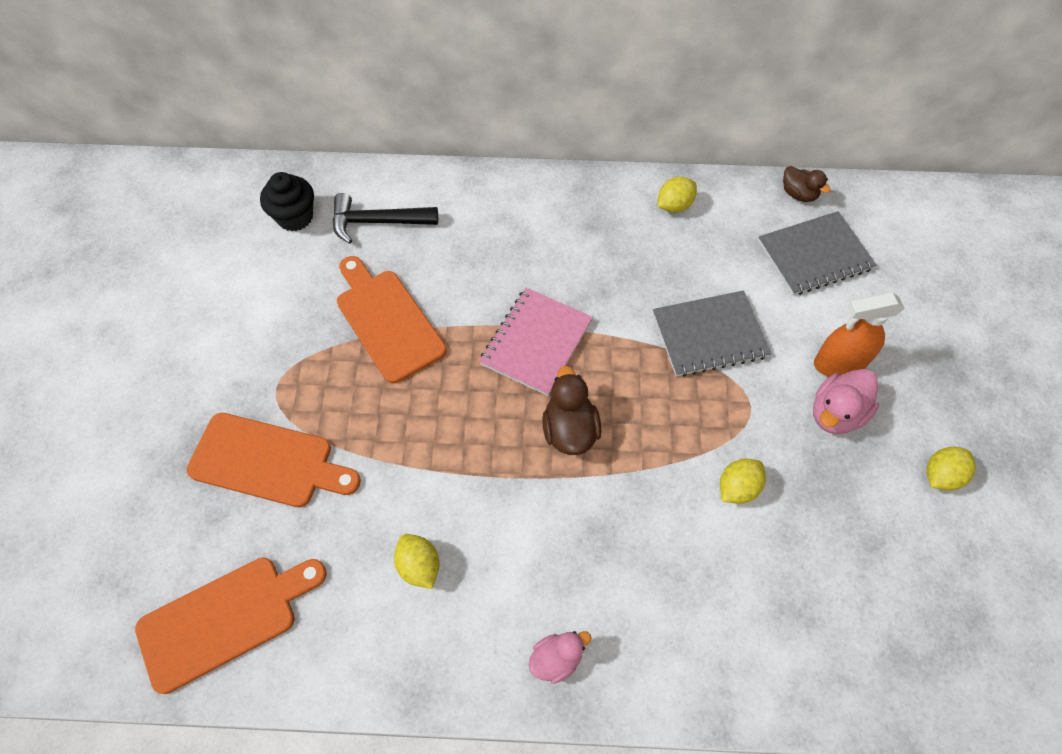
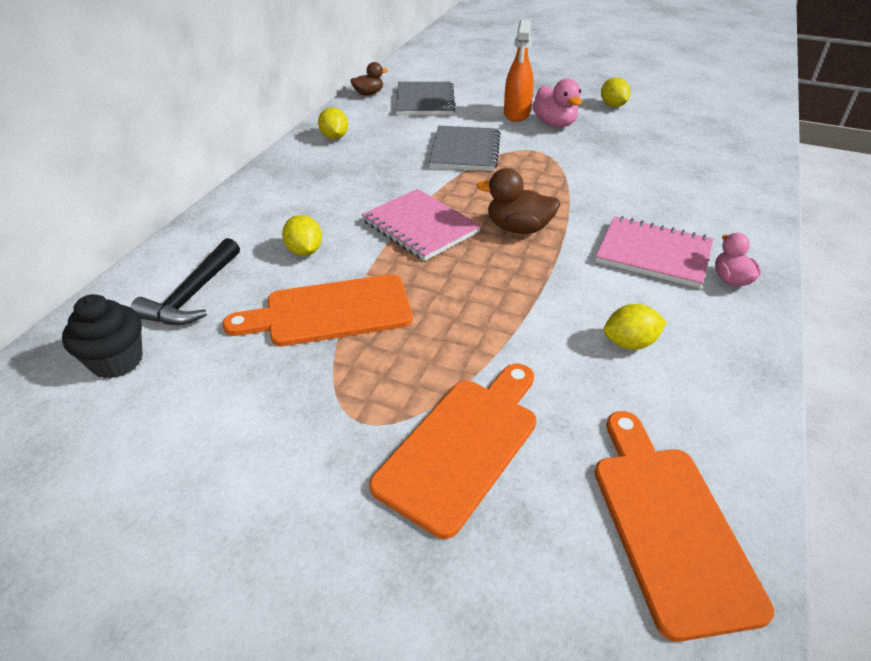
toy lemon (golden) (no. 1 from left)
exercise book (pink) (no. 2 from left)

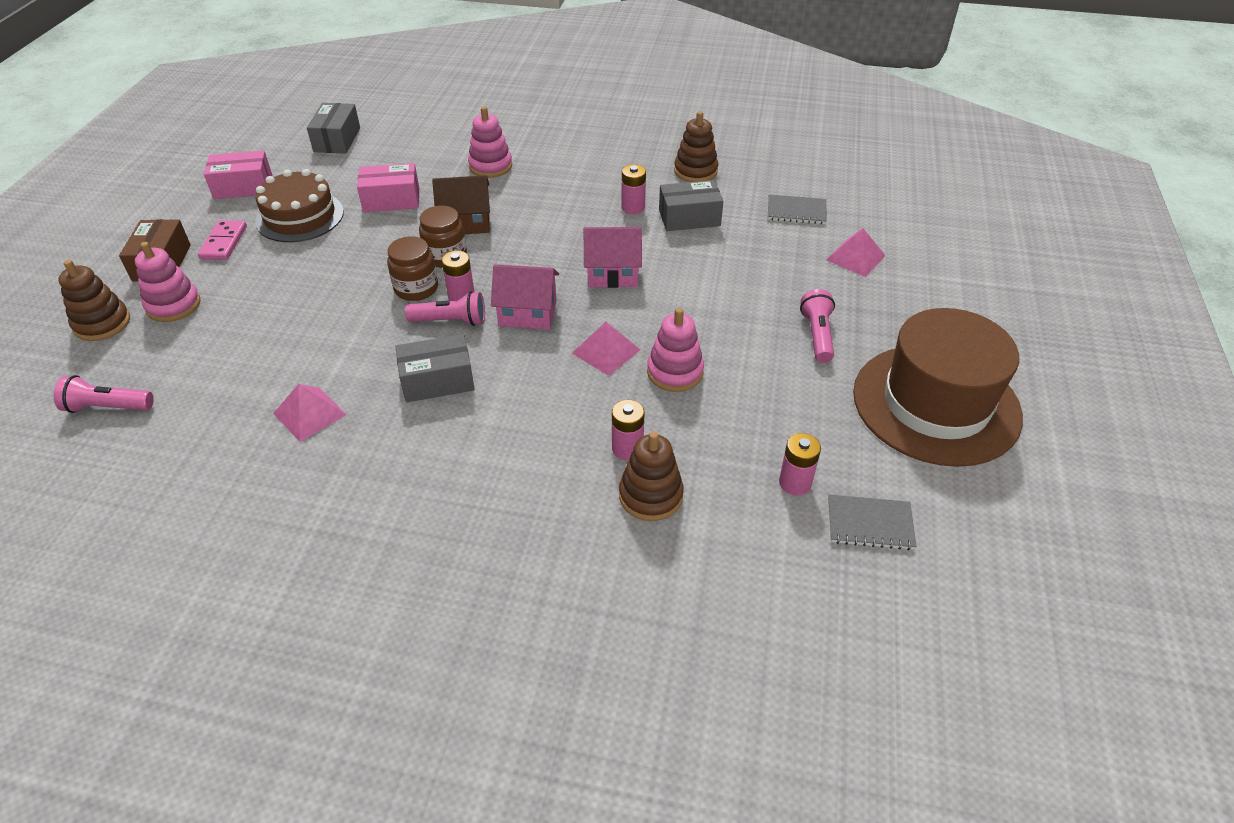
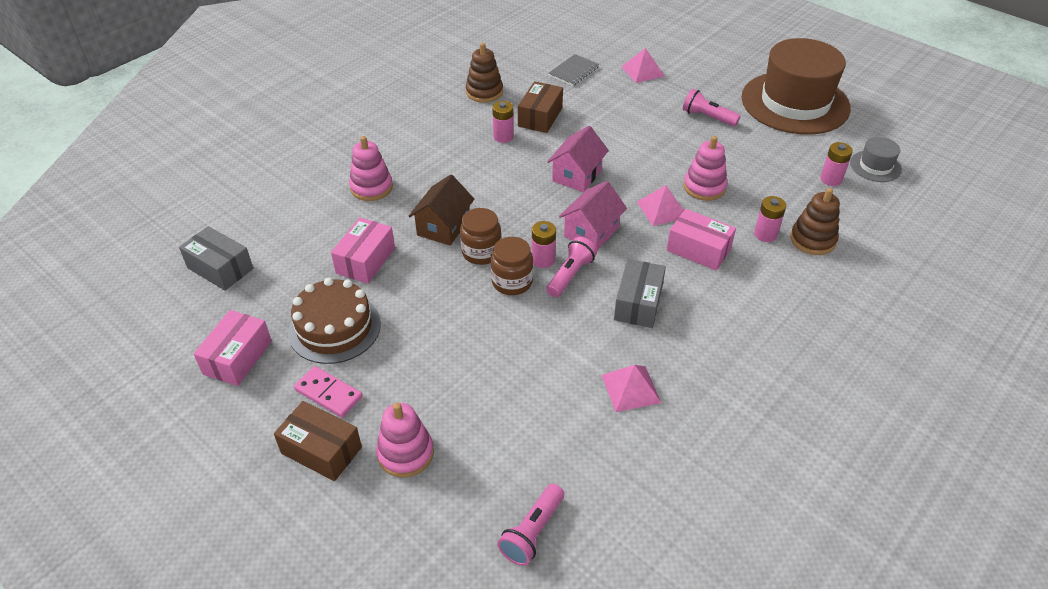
box (russet) (no. 2 from left)
box (pink) (no. 3 from left)
tall hat (gray)
stacking rings (russet) (no. 1 from left in the first image)

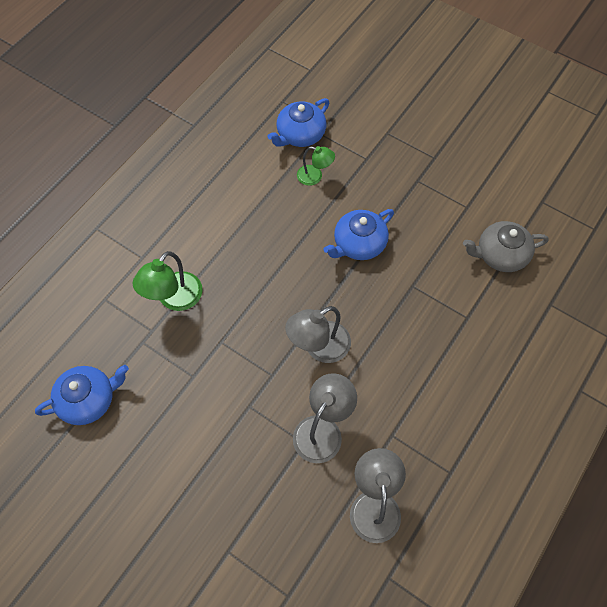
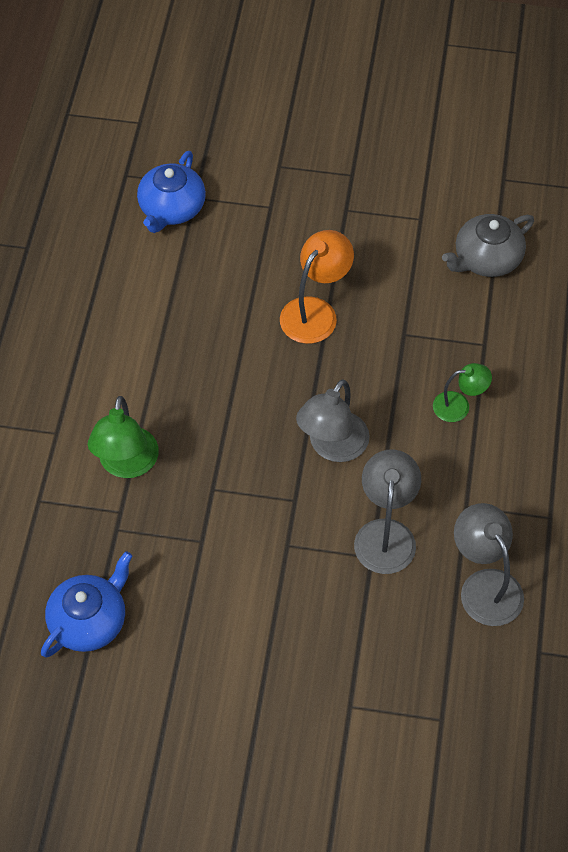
lamp (orange-coloured)
lamp (leaf-green) (no. 2 from left)

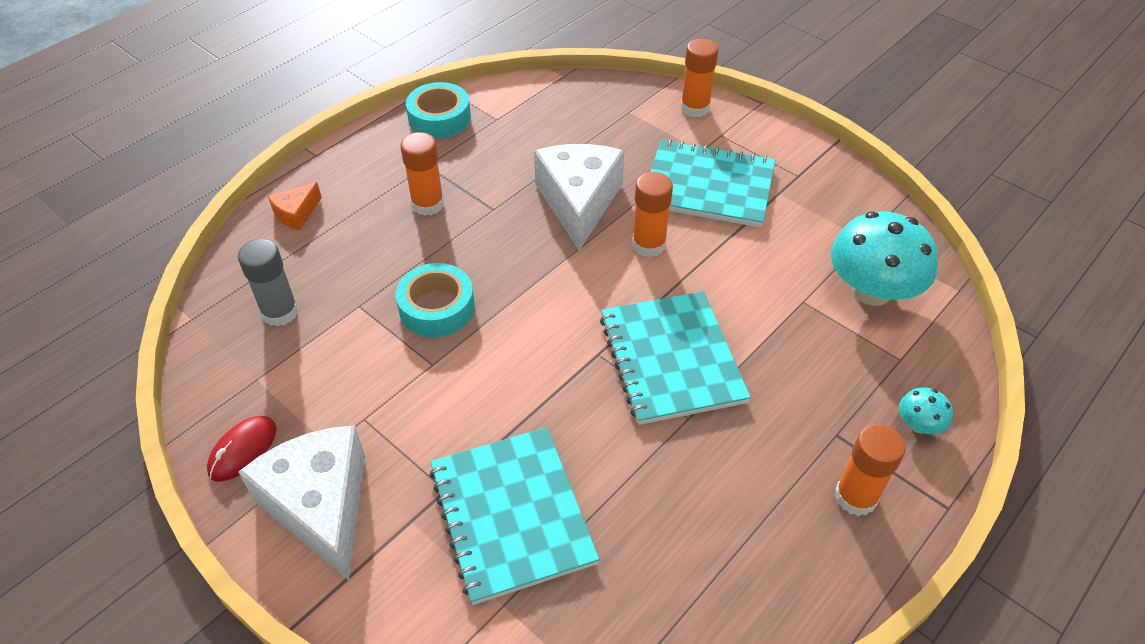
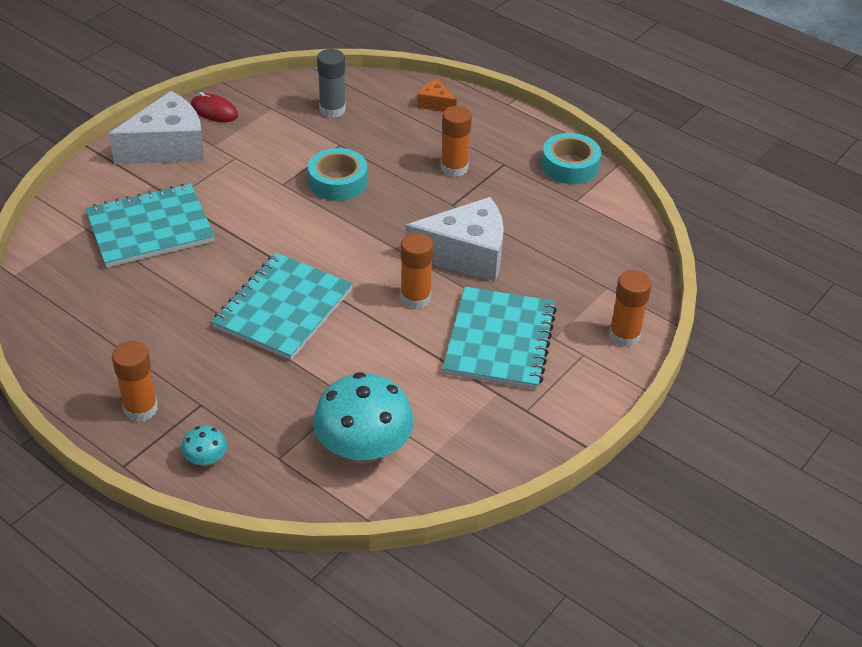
exercise book (turquoise) (no. 2 from left)

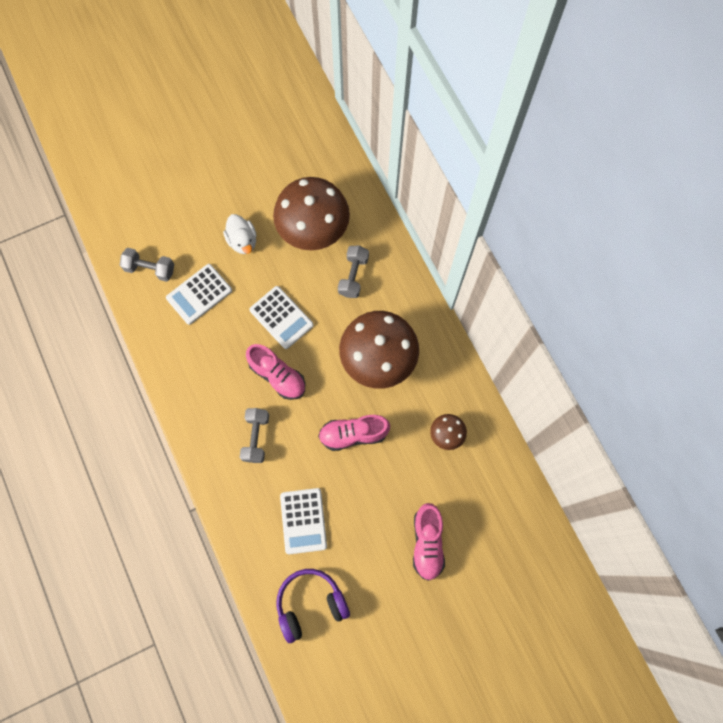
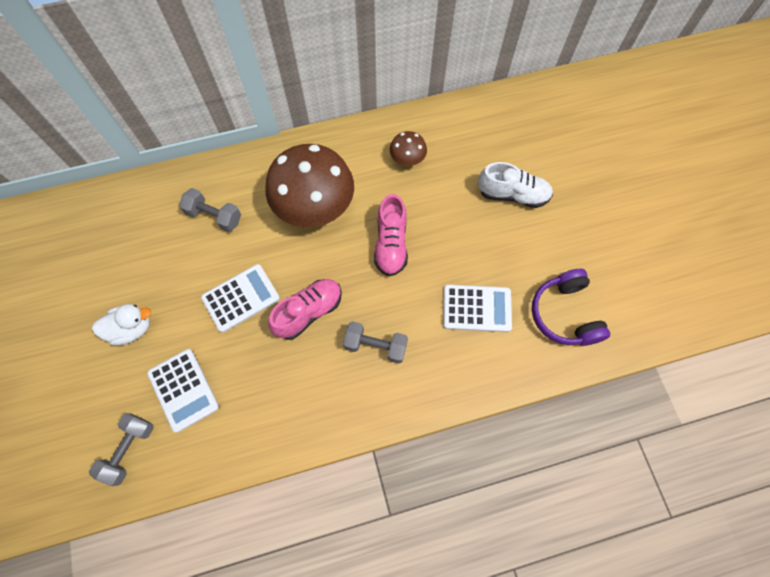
shoe (white)
toadstool (russet) (no. 1 from left in the first image)

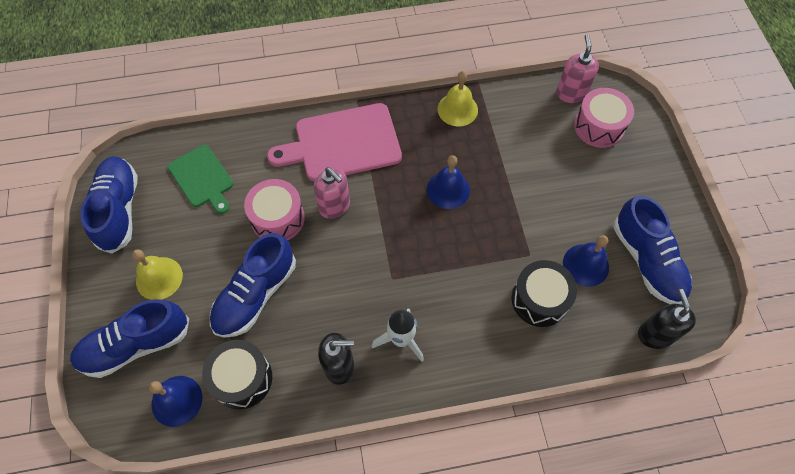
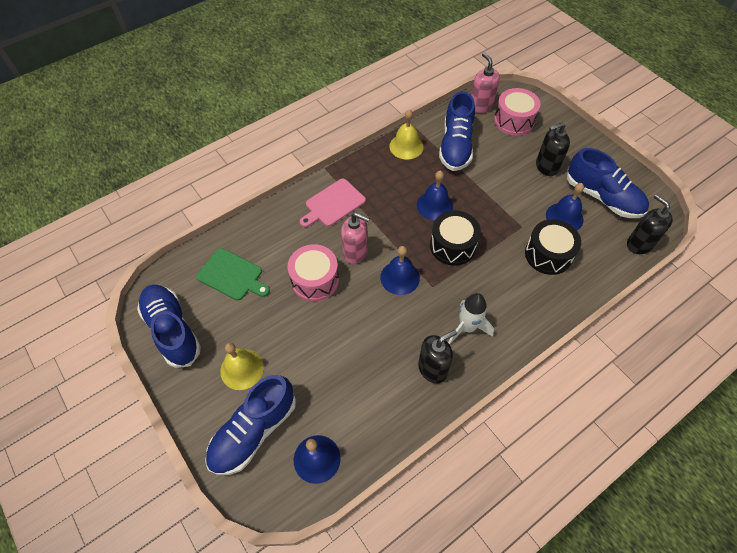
bread board (pink)
school bell (blue) (no. 2 from left)
snare drum (black) (no. 1 from left)
shoe (blue) (no. 3 from left)
soap dispenser (black) (no. 2 from left)

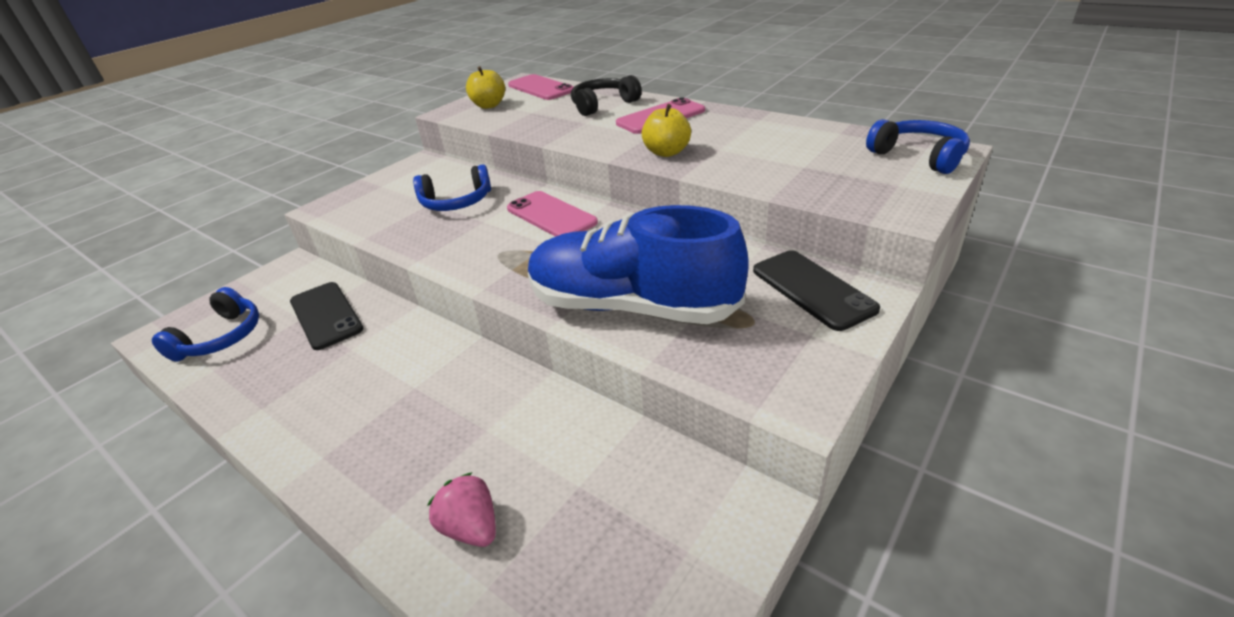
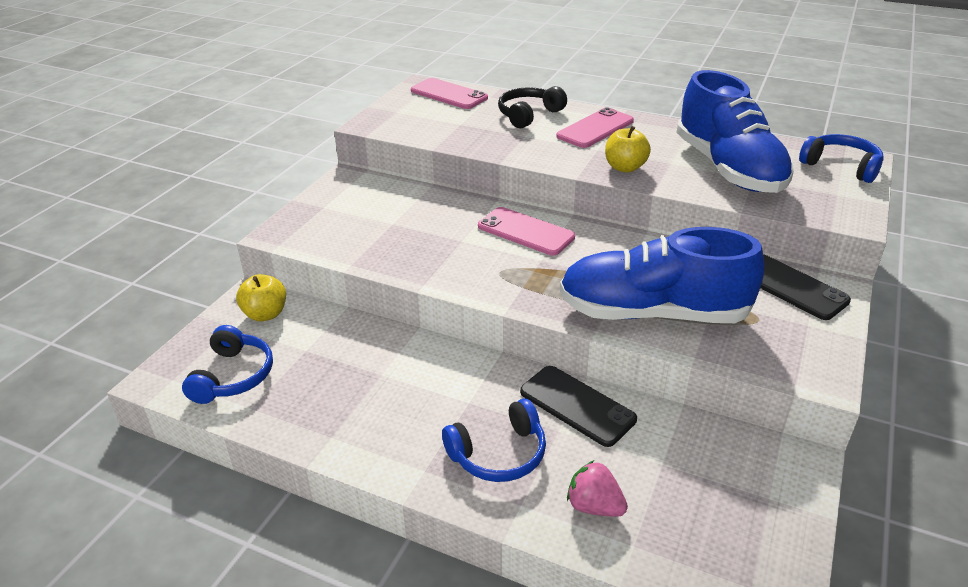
apple (golden) (no. 1 from left)
headset (blue) (no. 2 from left)
smartphone (black) (no. 1 from left)
shoe (blue) (no. 2 from left)

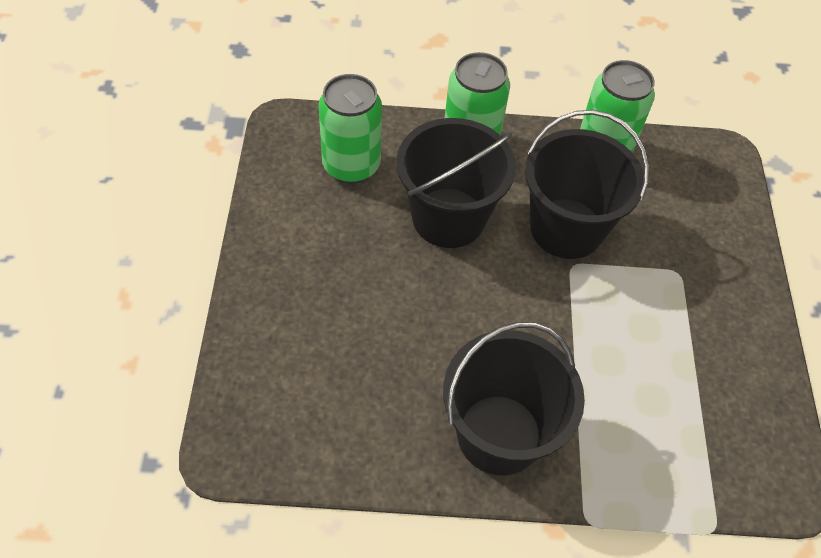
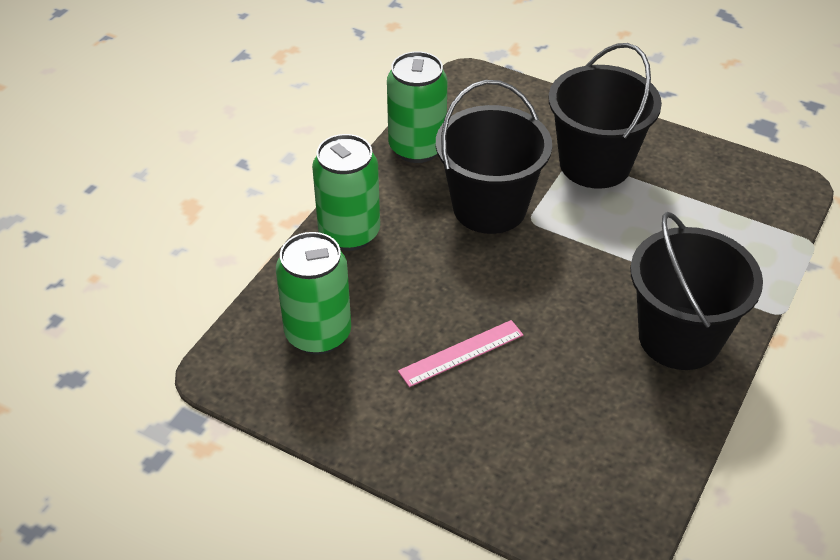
ruler (pink)
pail (black) (no. 2 from left)

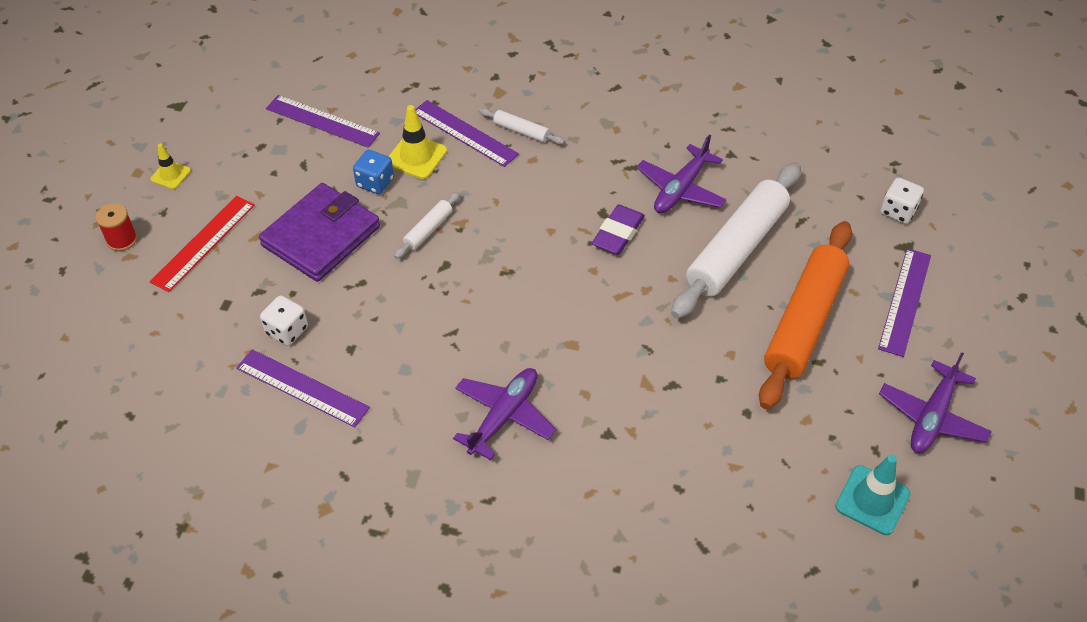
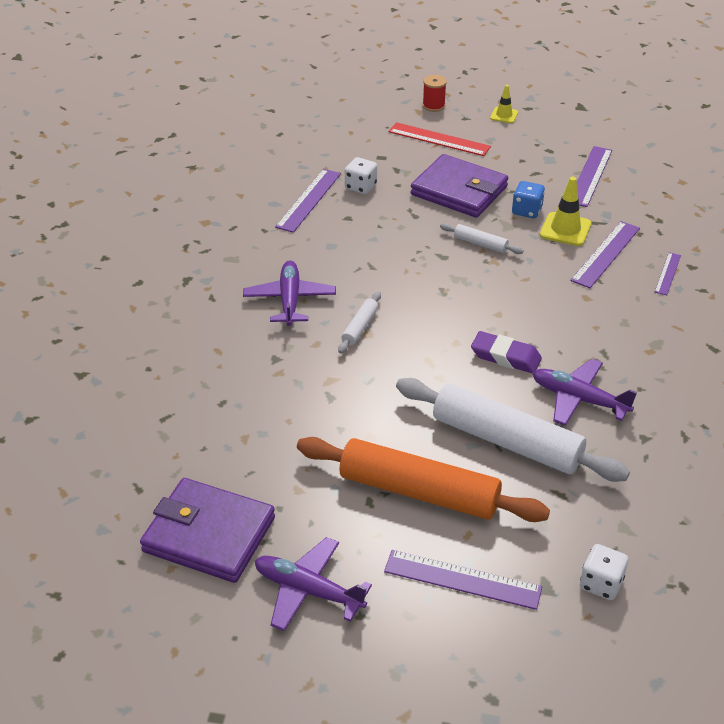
billfold (royal purple) (no. 1 from left)
plane (royal purple) (no. 1 from left)
dough roller (white) (no. 1 from left)
ruler (royal purple) (no. 5 from left)

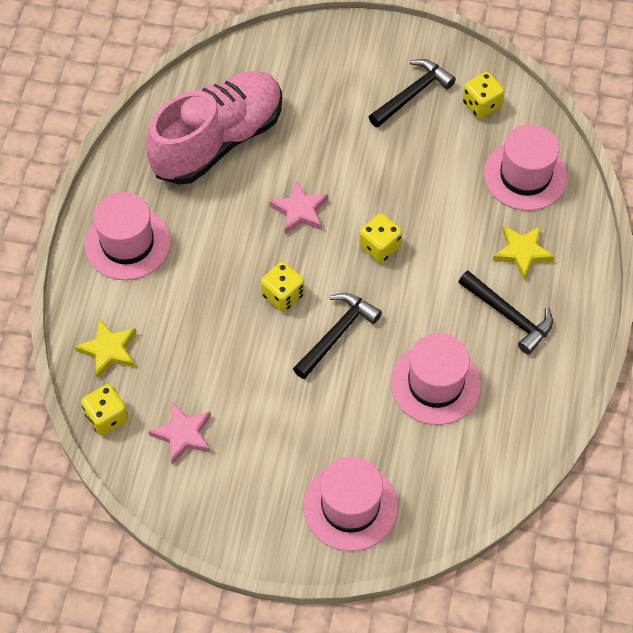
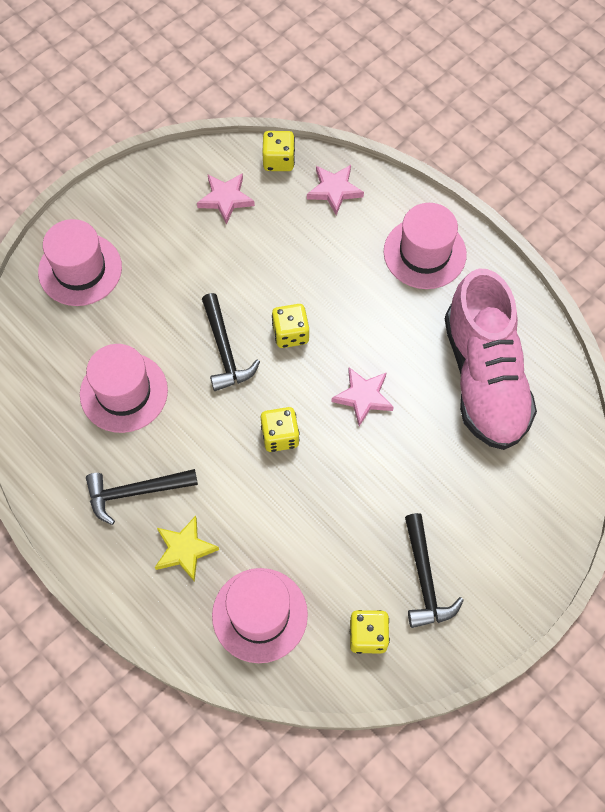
five-pointed star (pink) (no. 2 from left)

